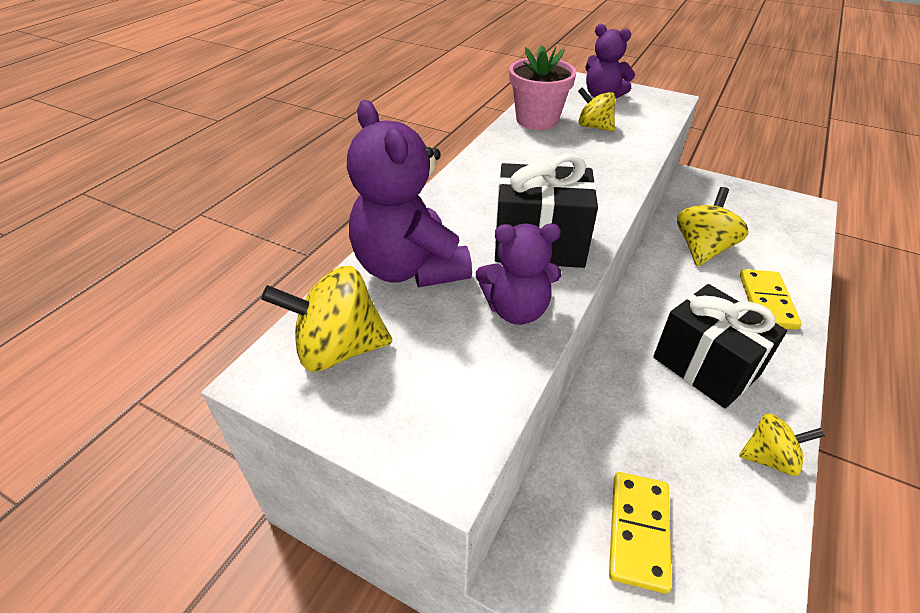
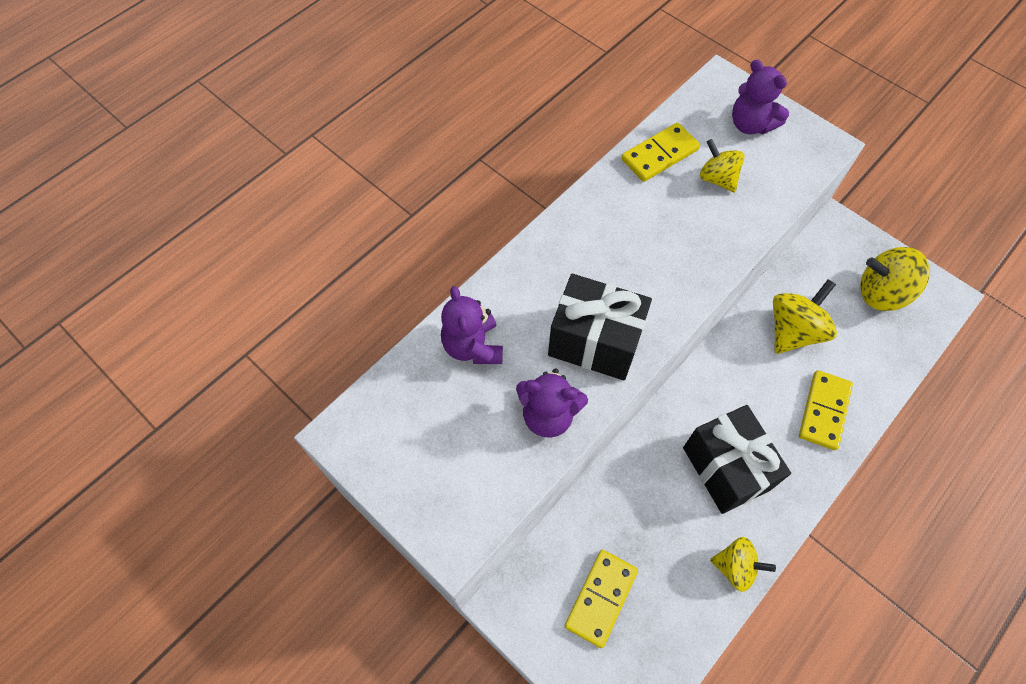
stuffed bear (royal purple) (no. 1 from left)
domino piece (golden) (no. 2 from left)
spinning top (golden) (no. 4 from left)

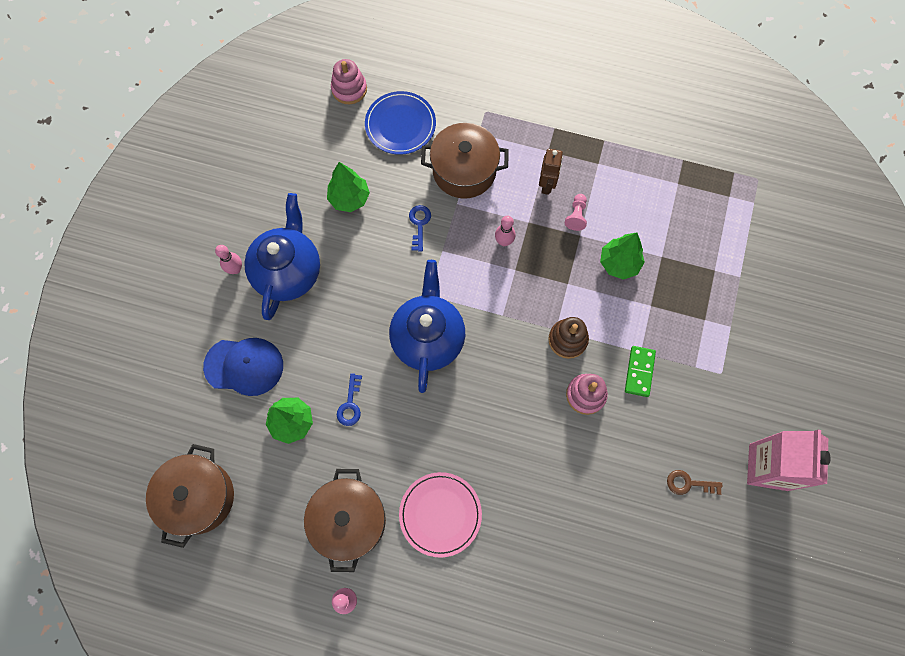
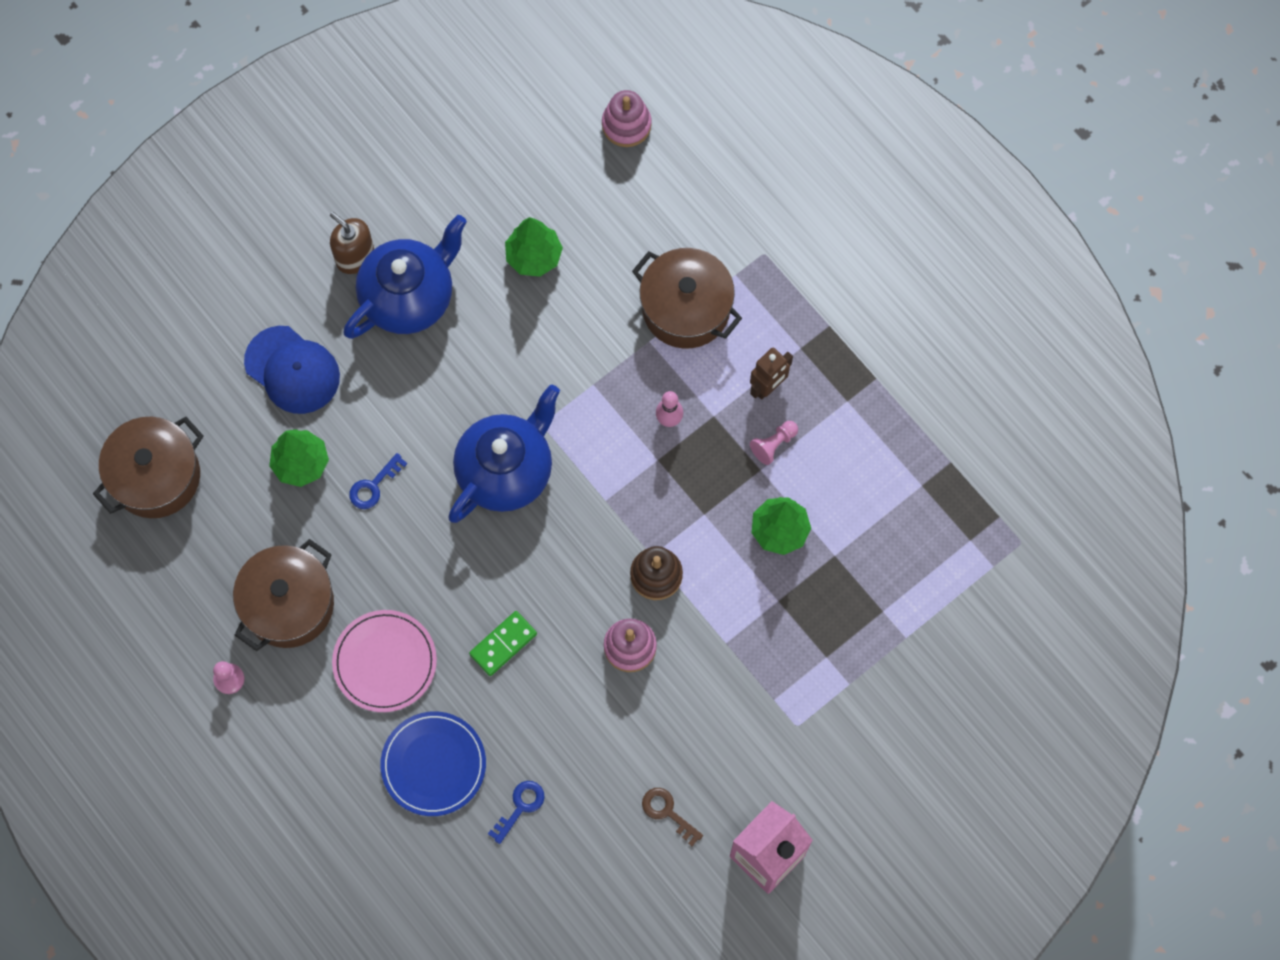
soap dispenser (russet)
dinner plate (blue)
domino piece (leaf-green)
door key (blue) (no. 2 from left)

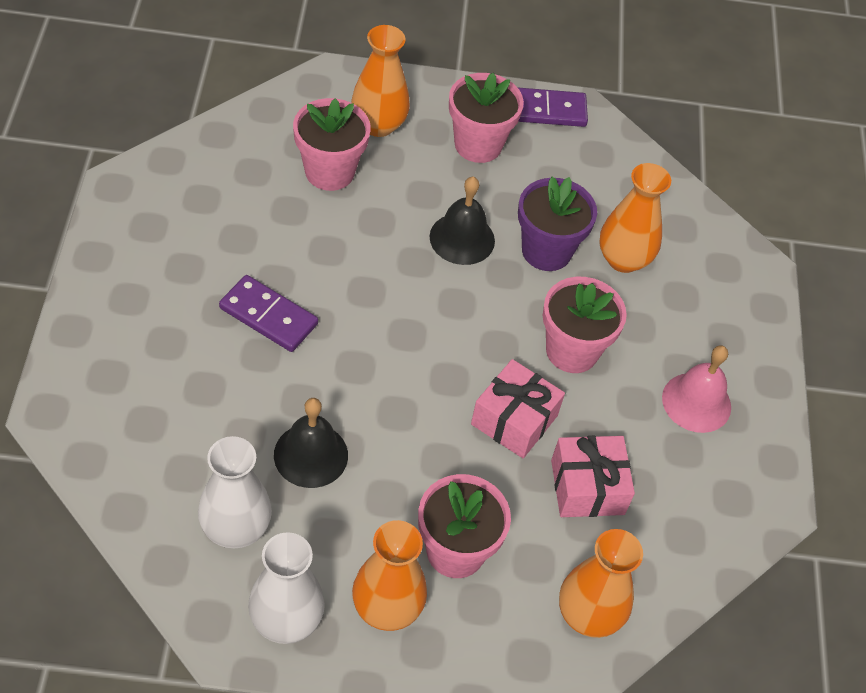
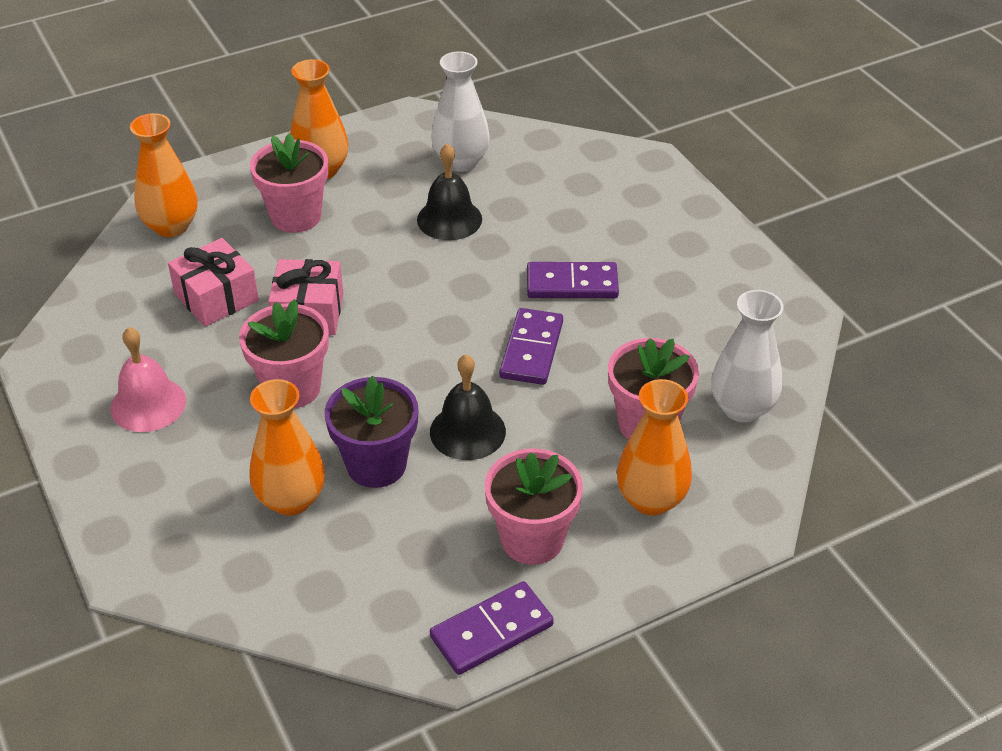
domino piece (royal purple) (no. 2 from left)
vase (white) (no. 2 from left)

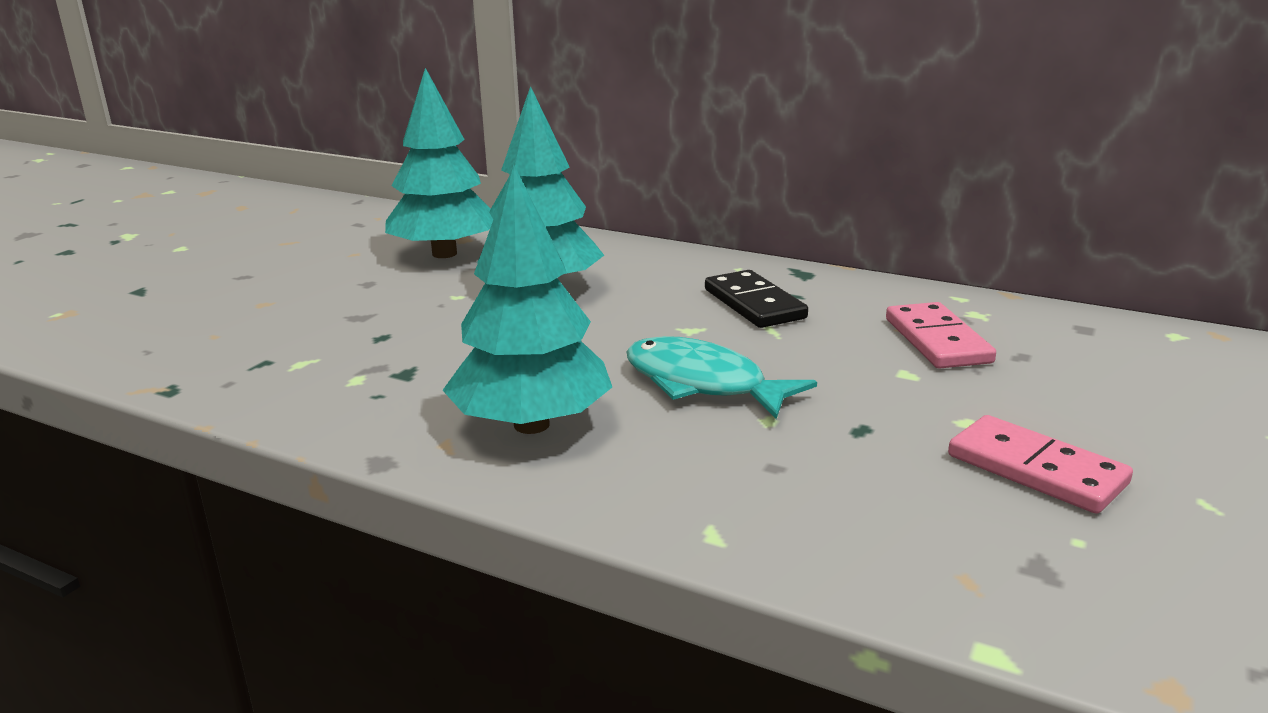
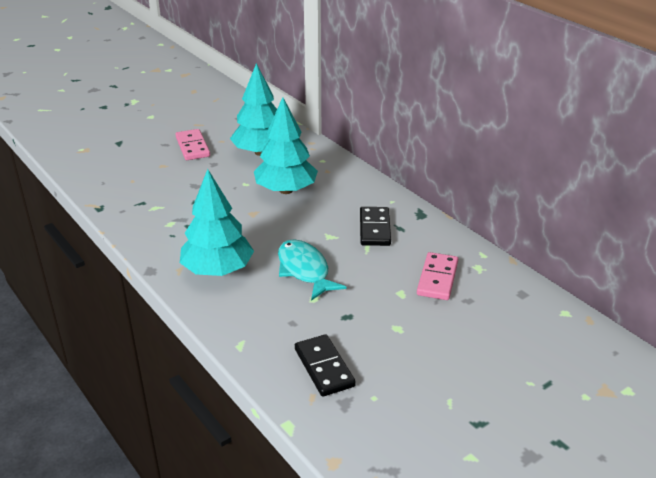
domino piece (pink) (no. 1 from left)
domino piece (black) (no. 1 from left)

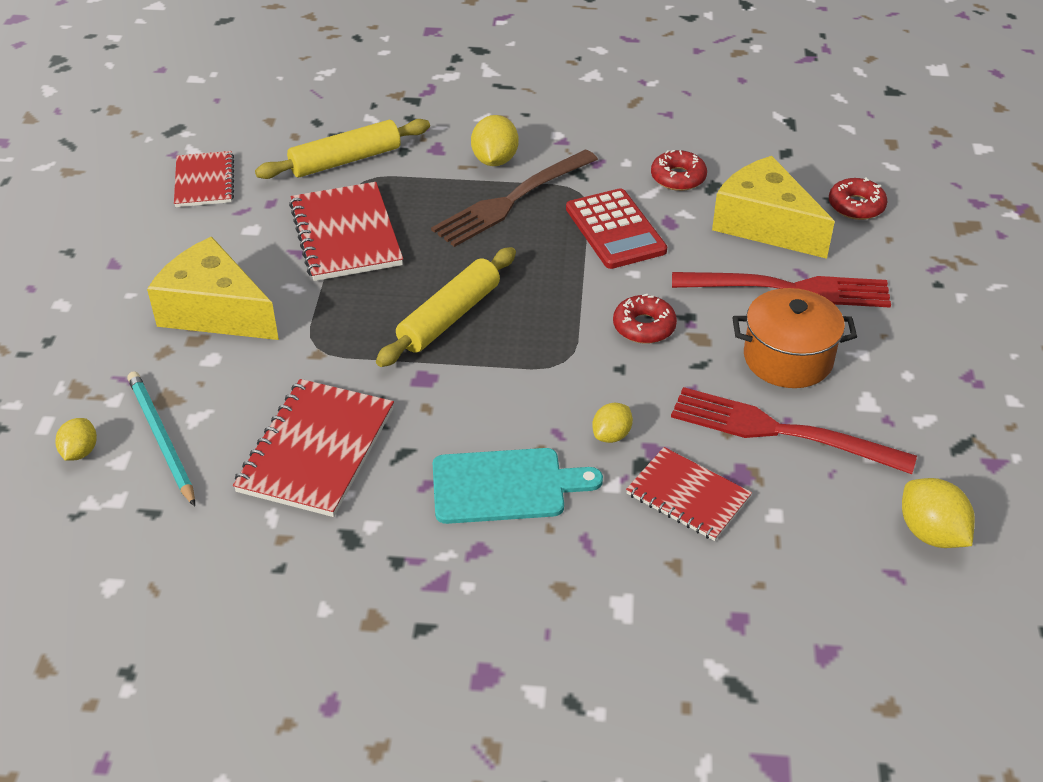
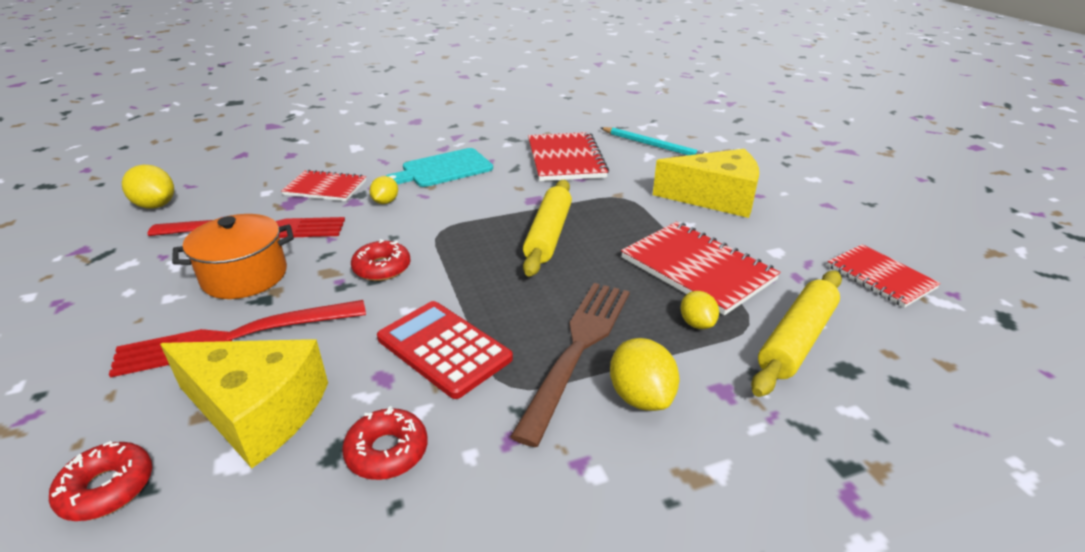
toy lemon (golden) (no. 4 from left)

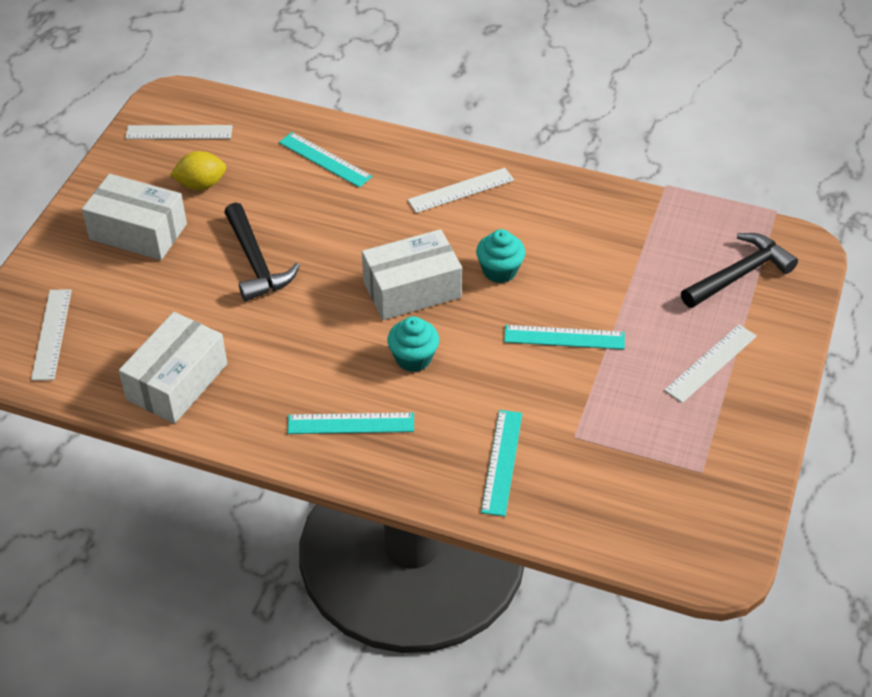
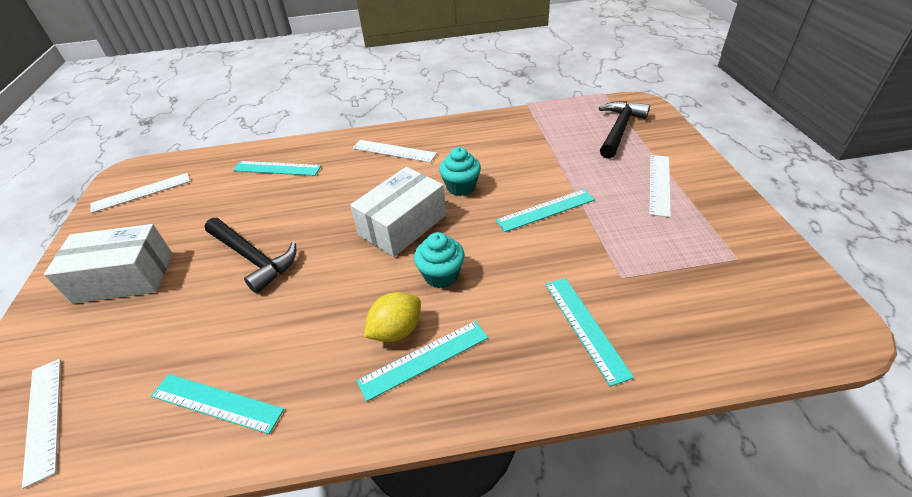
ruler (turquoise) (no. 1 from left)
ruler (white) (no. 3 from left)
toy lemon (golden)

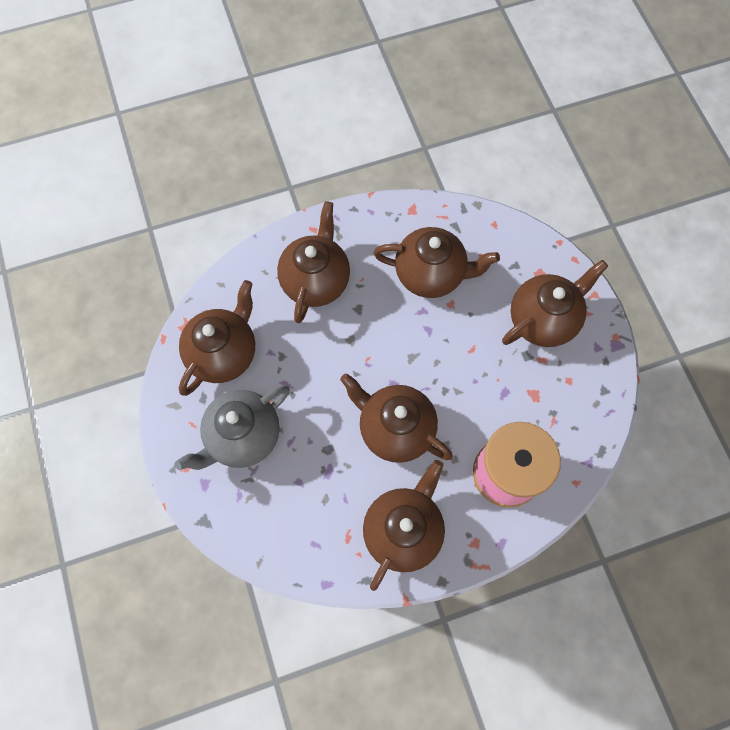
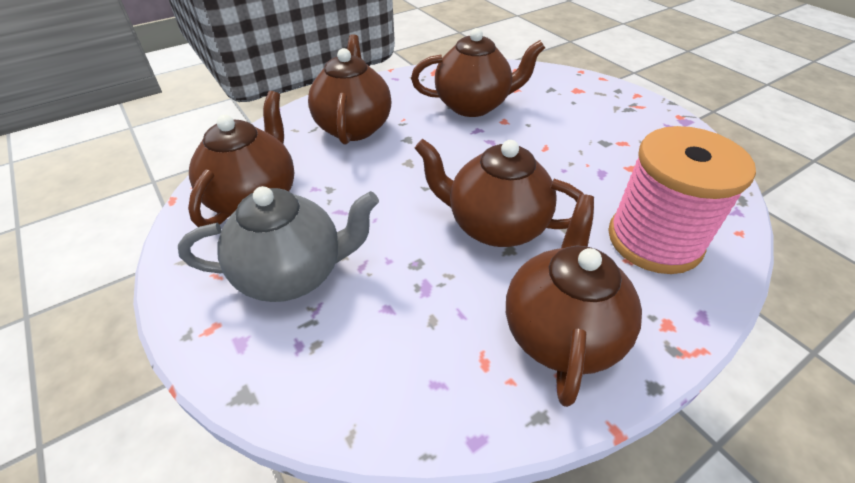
tea pot (gray)
tea pot (russet) (no. 6 from left in the first image)

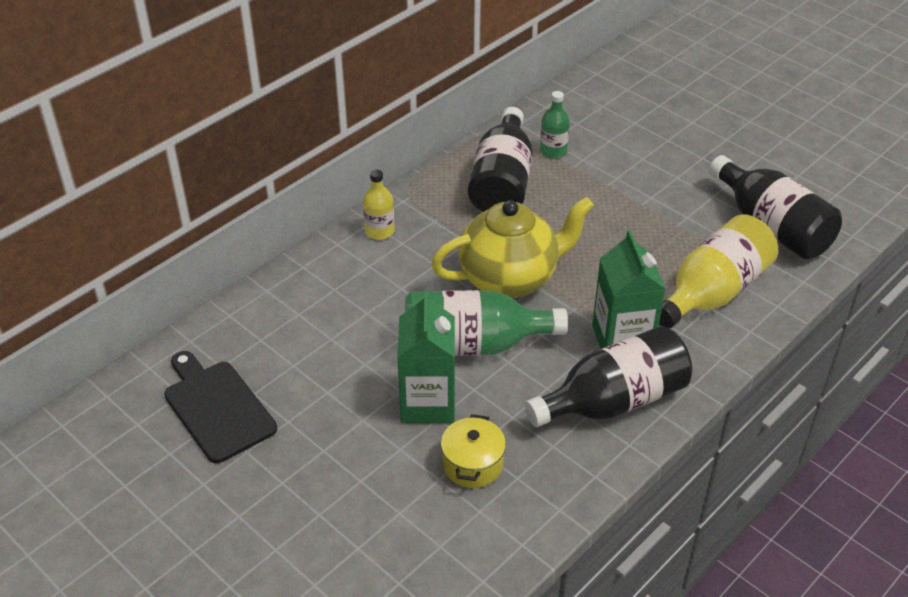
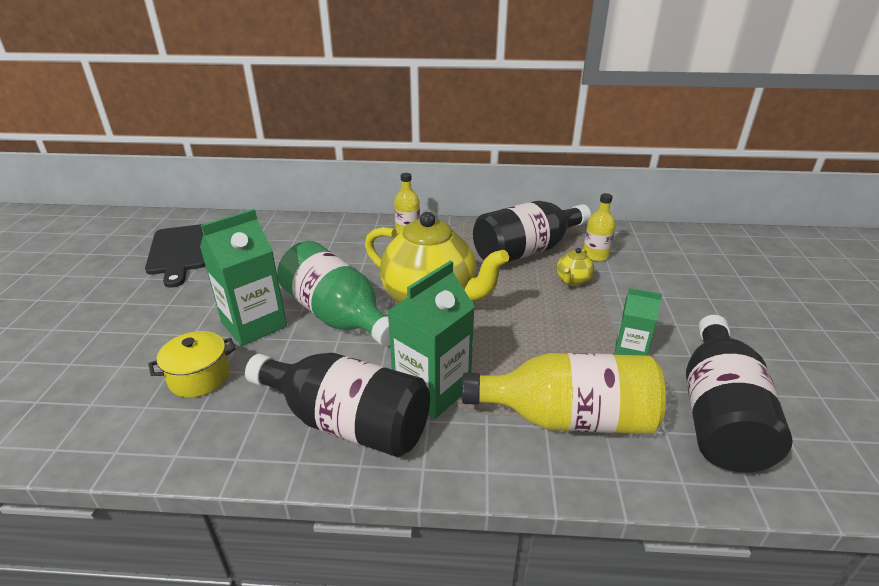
bread board (black)
tea pot (golden) (no. 2 from left)
bottle (golden) (no. 3 from left)
juice carton (leaf-green) (no. 3 from left)

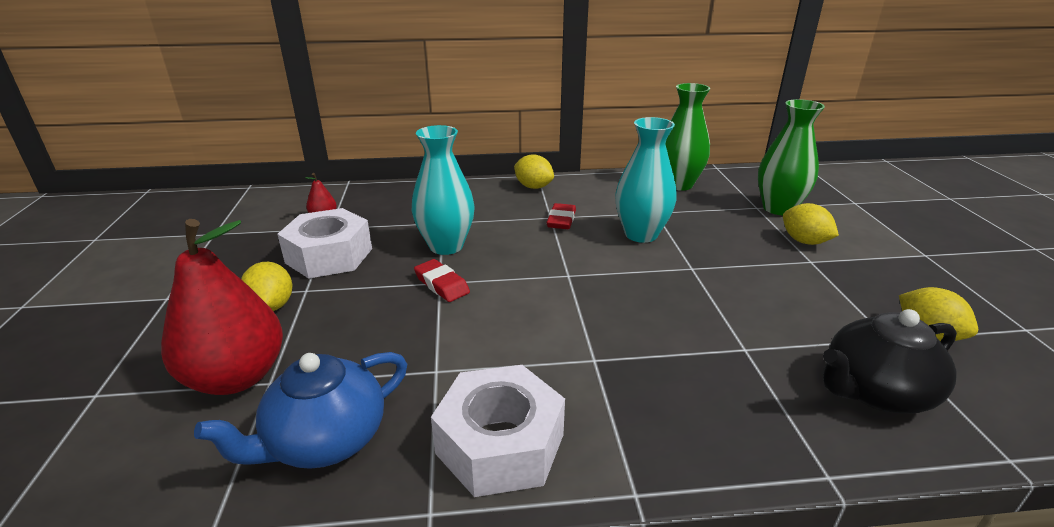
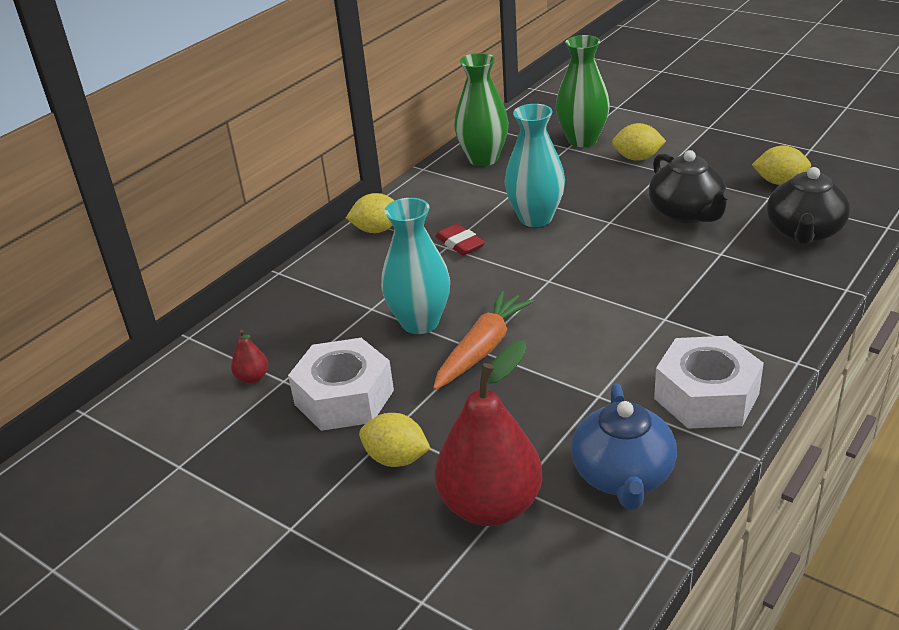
carrot (orange-coloured)
tea pot (black) (no. 1 from left)

